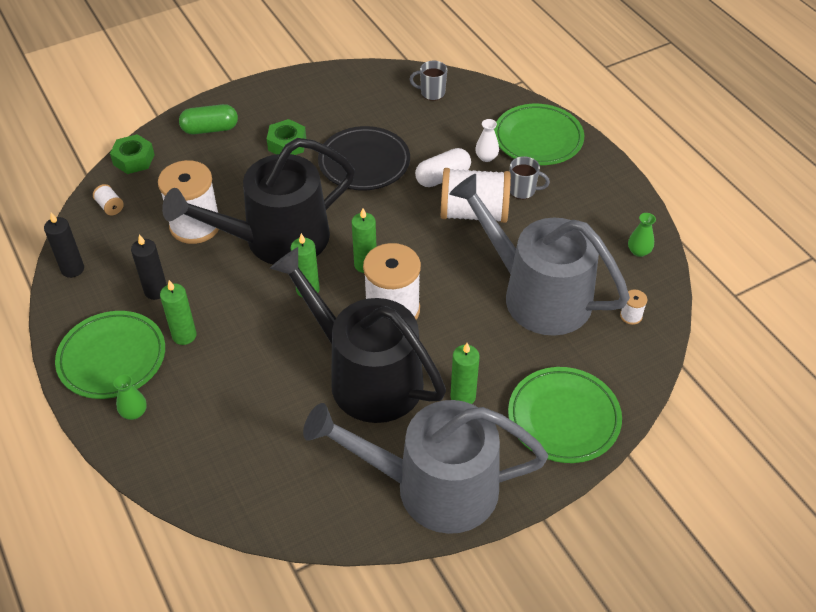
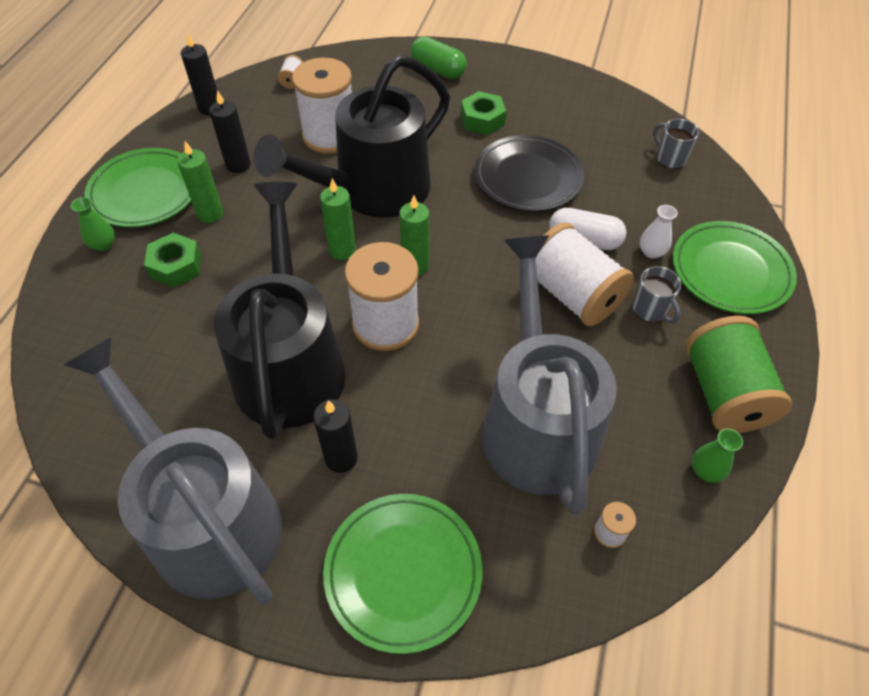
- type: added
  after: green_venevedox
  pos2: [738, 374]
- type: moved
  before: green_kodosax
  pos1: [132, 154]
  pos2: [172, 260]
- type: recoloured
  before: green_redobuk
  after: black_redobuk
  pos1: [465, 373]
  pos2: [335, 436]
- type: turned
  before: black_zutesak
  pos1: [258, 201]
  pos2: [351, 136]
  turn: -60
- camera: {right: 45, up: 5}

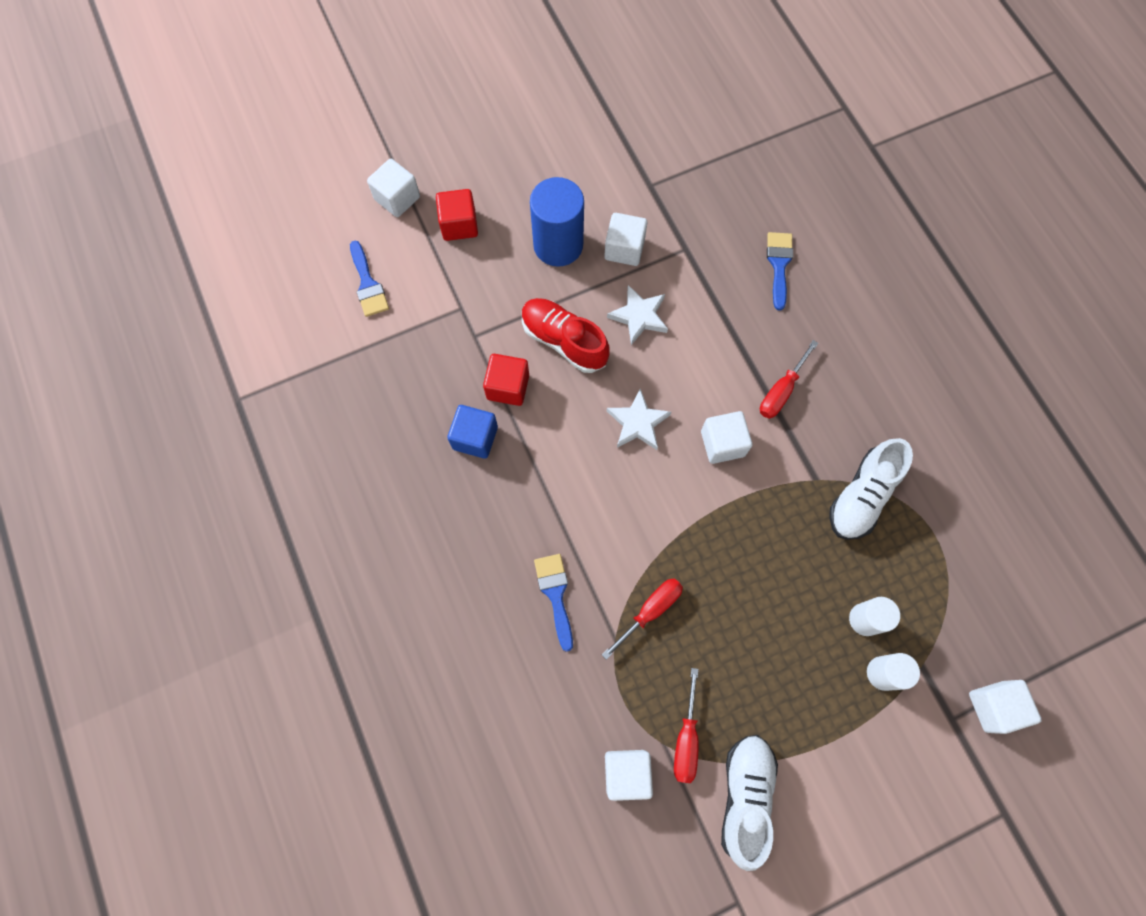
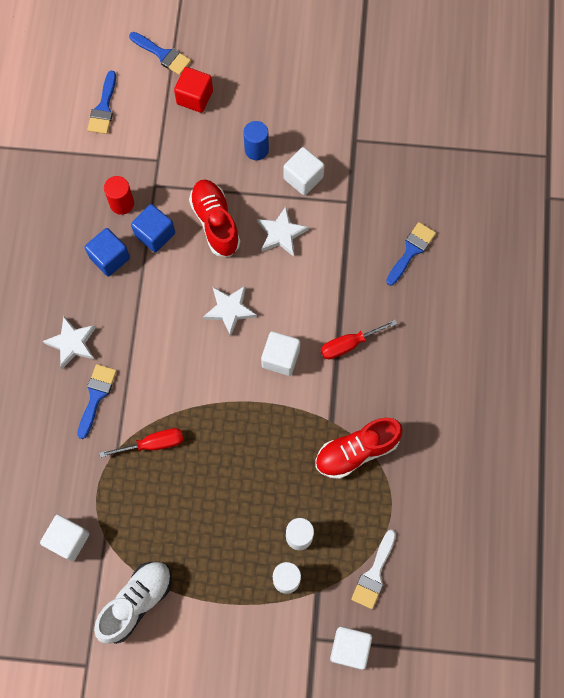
- type: removed
  before: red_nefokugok
  pos1: [686, 725]
- type: added
  after: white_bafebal
  pos2: [69, 342]
- type: added
  after: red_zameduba
  pos2: [119, 195]
- type: added
  after: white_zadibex
  pos2: [373, 569]
- type: replaced
  before: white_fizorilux
  after: blue_zadibex
  pos1: [393, 188]
  pos2: [160, 53]
- type: recoloured
  before: red_fizorilux
  after: blue_fizorilux
  pos1: [506, 380]
  pos2: [153, 228]
- type: recoloured
  before: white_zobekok
  after: red_zobekok
  pos1: [871, 489]
  pos2: [359, 448]
- type: resized
  before: blue_zameduba
  pos1: [557, 222]
  pos2: [256, 140]
  scale: 0.57
- camera: {right: 30, up: 0}

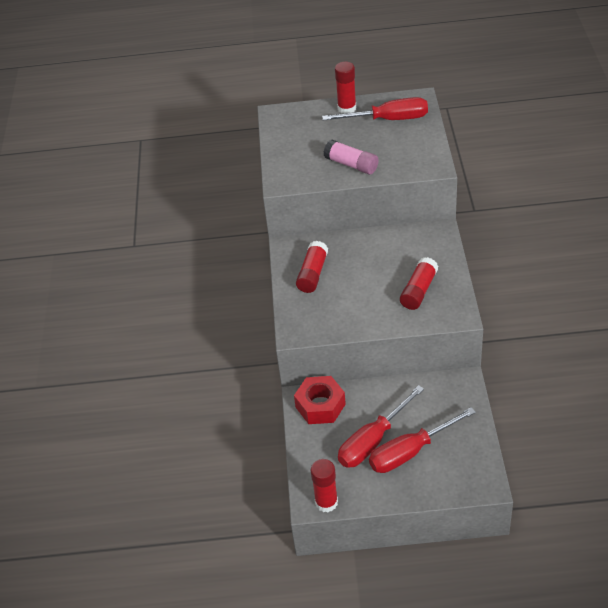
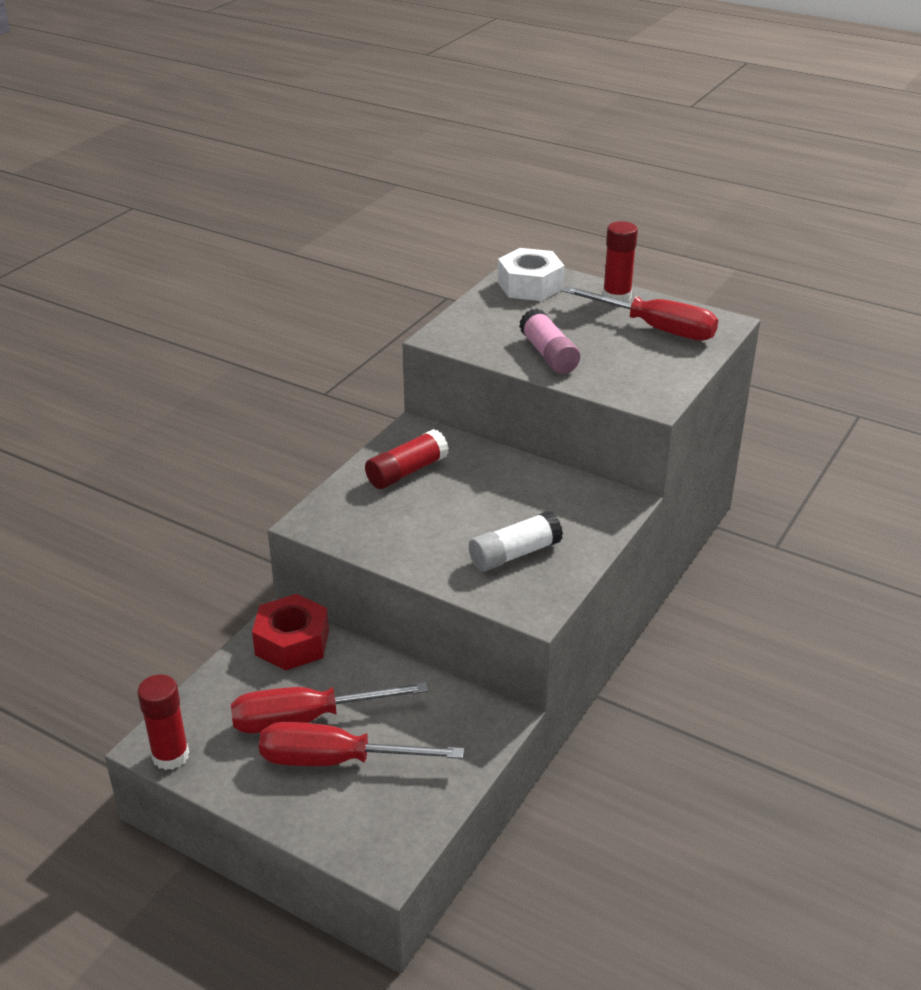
- type: added
  after: white_kodosax
  pos2: [531, 274]
- type: recoloured
  before: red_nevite
  after: white_nevite
  pos1: [419, 283]
  pos2: [516, 541]
- camera: {right: 30, up: -10}

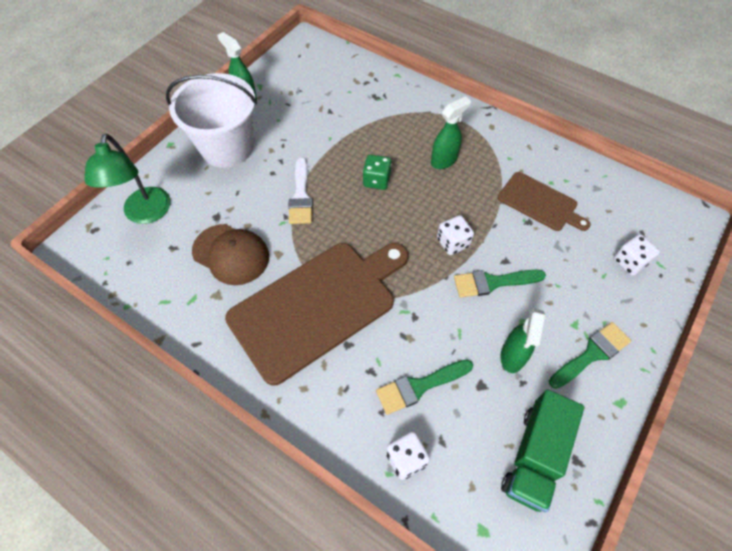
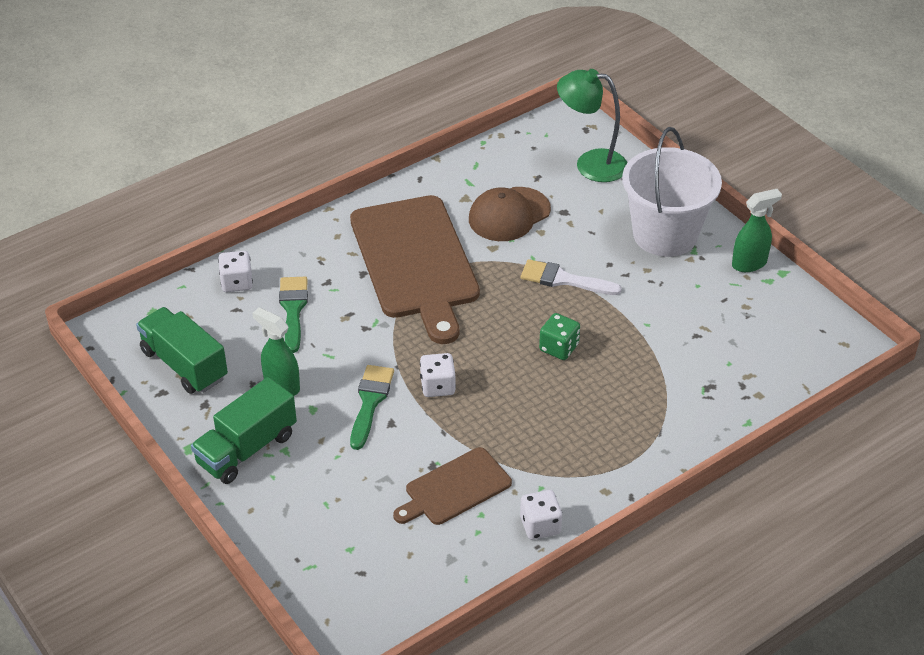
- type: removed
  before: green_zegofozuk
  pos1: [451, 132]
- type: moved
  before: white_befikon
  pos1: [637, 255]
  pos2: [541, 515]
- type: replaced
  before: green_zadibex
  after: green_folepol
  pos1: [590, 355]
  pos2: [244, 430]
- camera: {right: 110, up: -15}

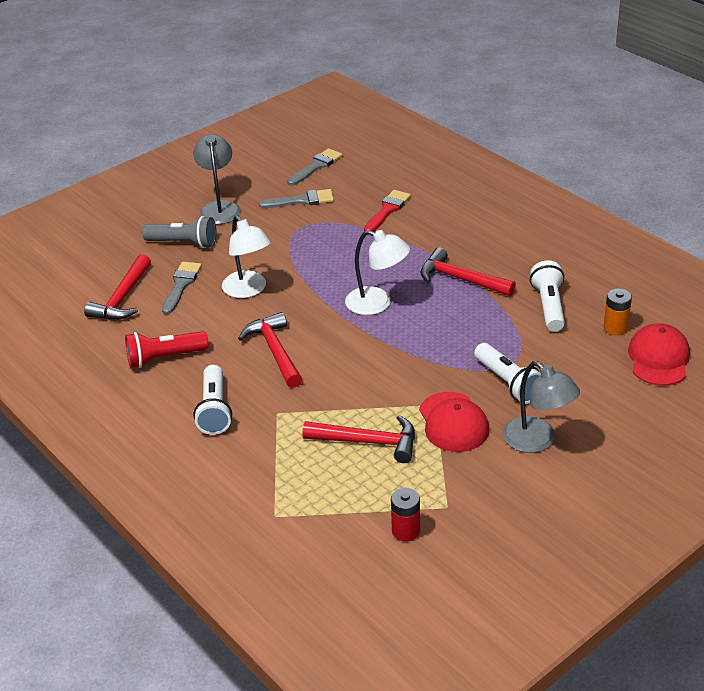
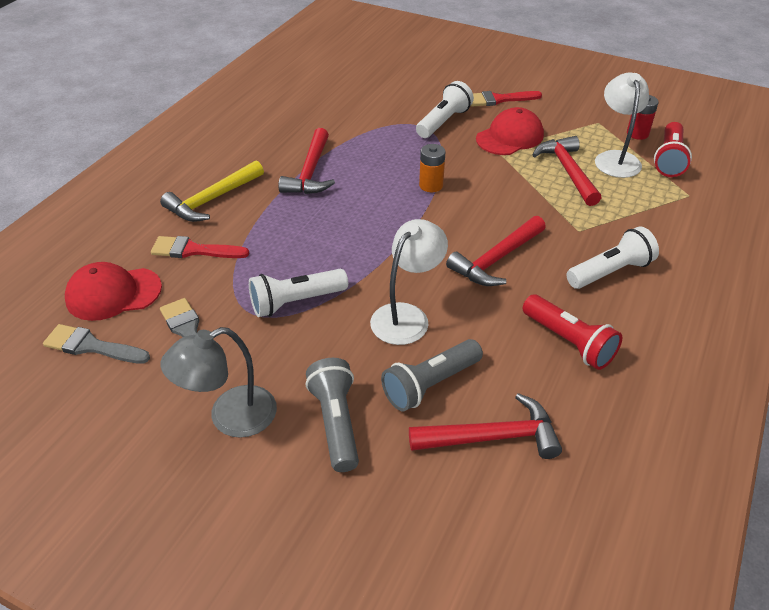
- type: added
  after: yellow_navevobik
  pos2: [212, 191]
- type: added
  after: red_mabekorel
  pos2: [673, 149]
- type: moved
  before: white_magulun
  pos1: [377, 272]
  pos2: [622, 125]
- type: moved
  before: white_mabekorel
  pos1: [547, 295]
  pos2: [298, 293]
- type: moved
  before: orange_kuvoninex
  pos1: [618, 311]
  pos2: [432, 168]
- type: moved
  before: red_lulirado
  pos1: [659, 354]
  pos2: [113, 291]
- type: replaced
  before: grey_zadibex
  after: grey_mabekorel
  pos1: [182, 288]
  pos2: [432, 375]
- type: replaced
  before: grey_magulun
  after: red_zadibex
  pos1: [541, 407]
  pos2: [506, 99]
- camera: {right: -115, up: 5}

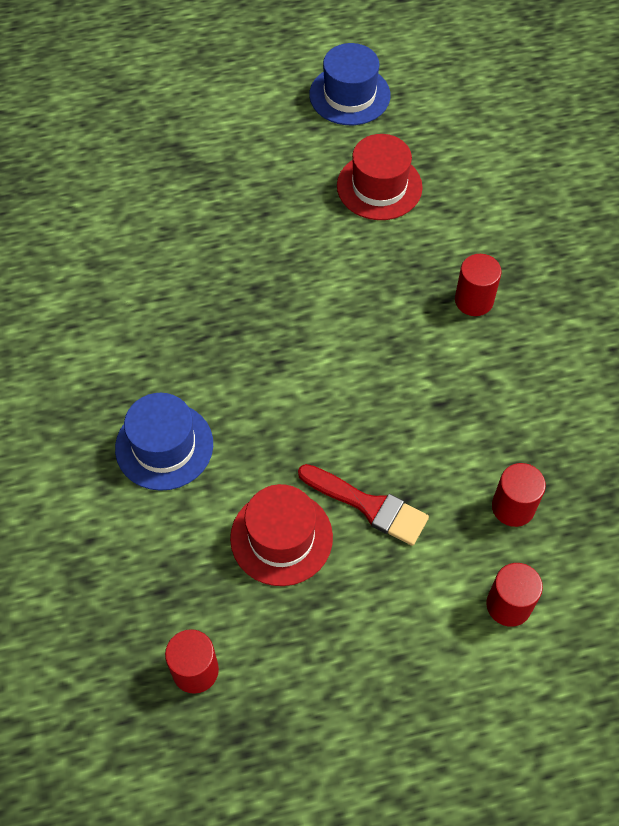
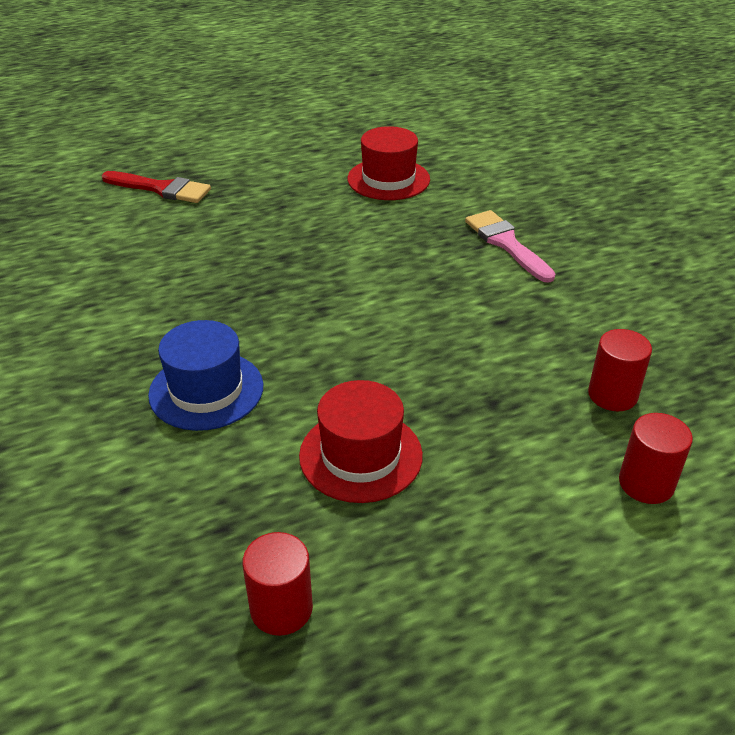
- type: removed
  before: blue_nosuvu
  pos1: [349, 84]
- type: moved
  before: red_zadibex
  pos1: [363, 505]
  pos2: [156, 187]
- type: replaced
  before: red_zameduba
  after: pink_zadibex
  pos1: [478, 285]
  pos2: [510, 246]
- camera: {right: -10, up: -20}

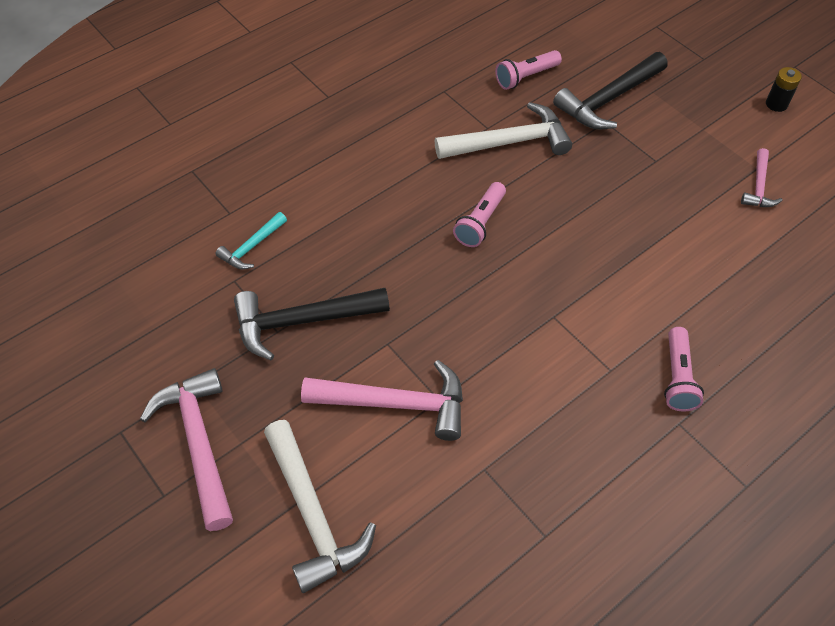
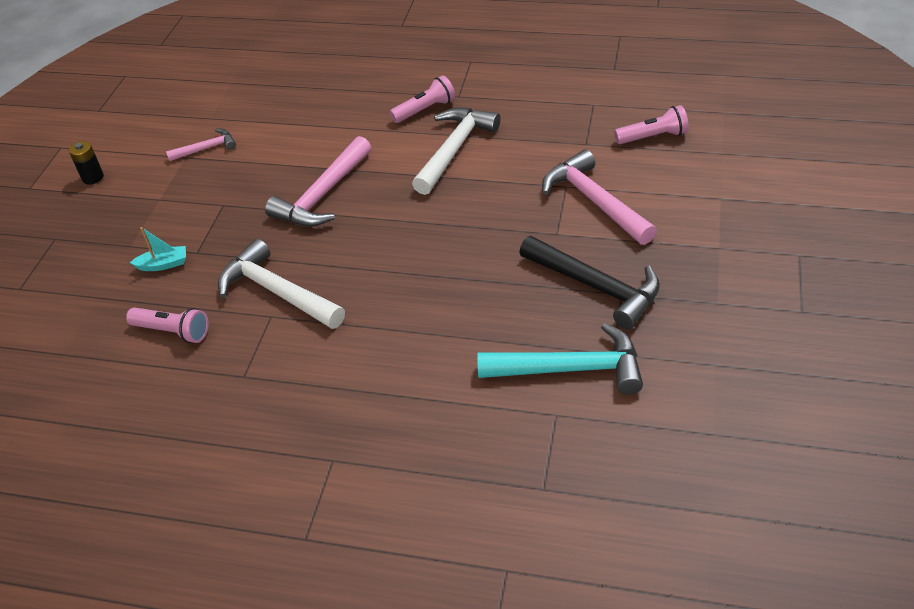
- type: moved
  before: pink_navevobik
  pos1: [186, 449]
  pos2: [318, 181]
- type: moved
  before: white_navevobik
  pos1: [320, 506]
  pos2: [456, 151]
- type: moved
  before: pink_mabekorel
  pos1: [479, 214]
  pos2: [651, 124]
- type: replaced
  before: black_navevobik
  after: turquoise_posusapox
  pos1: [610, 90]
  pos2: [158, 249]
- type: resized
  before: turquoise_navevobik
  pos1: [251, 241]
  pos2: [560, 358]
  scale: 1.84
- camera: {right: -125, up: -10}

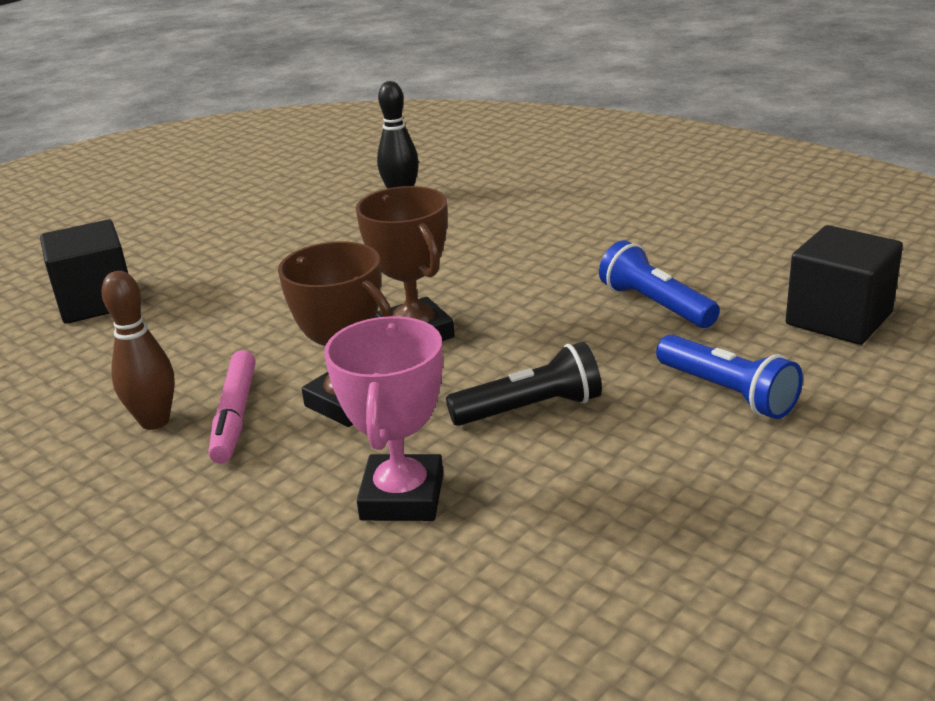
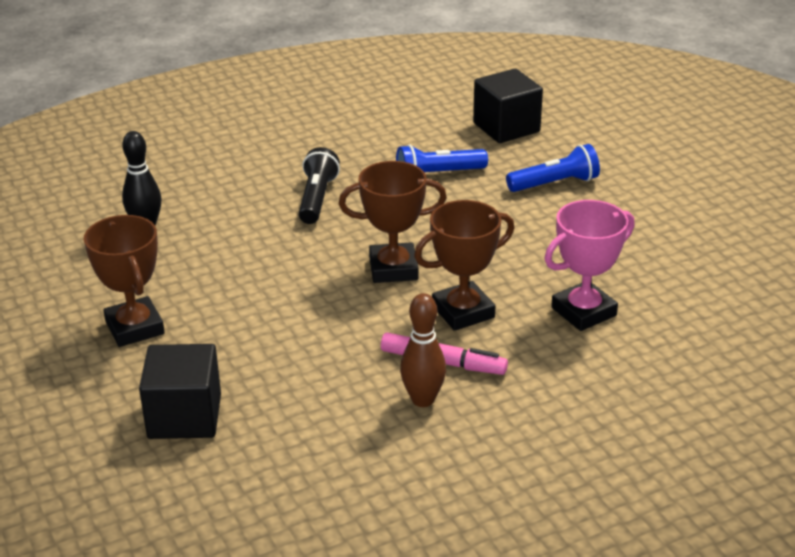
- type: added
  after: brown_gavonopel
  pos2: [124, 281]
- type: moved
  before: black_mabekorel
  pos1: [524, 384]
  pos2: [319, 185]
- type: turned
  before: pink_gavonopel
  pos1: [383, 418]
  pos2: [590, 265]
  turn: -60
- camera: {right: -70, up: 5}

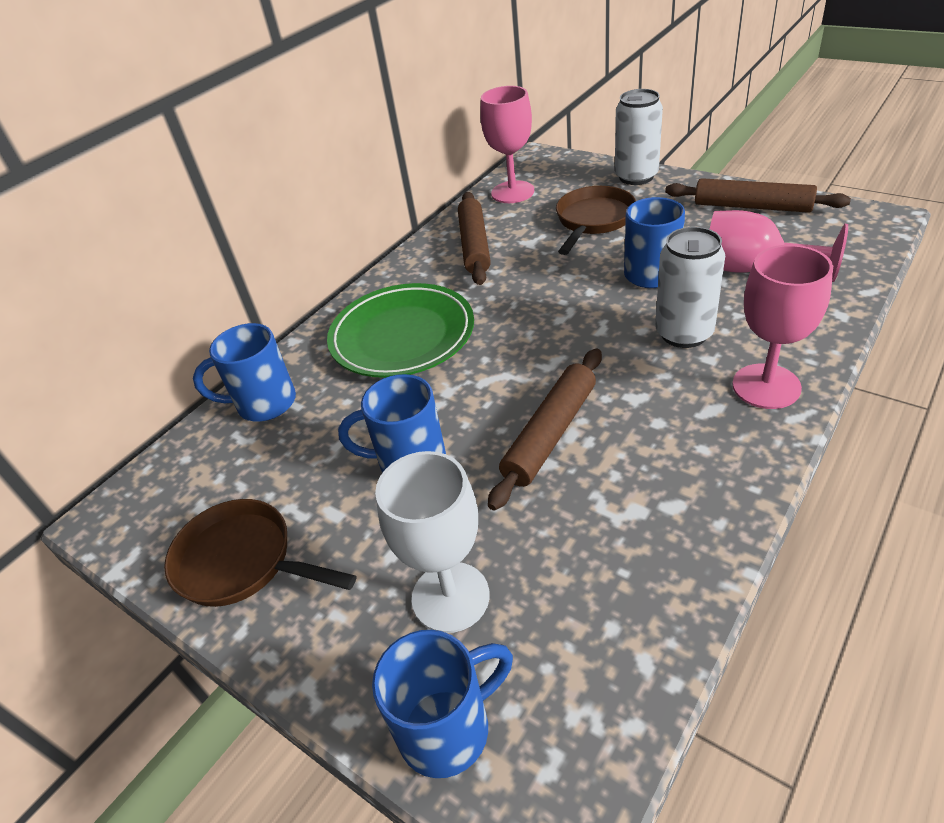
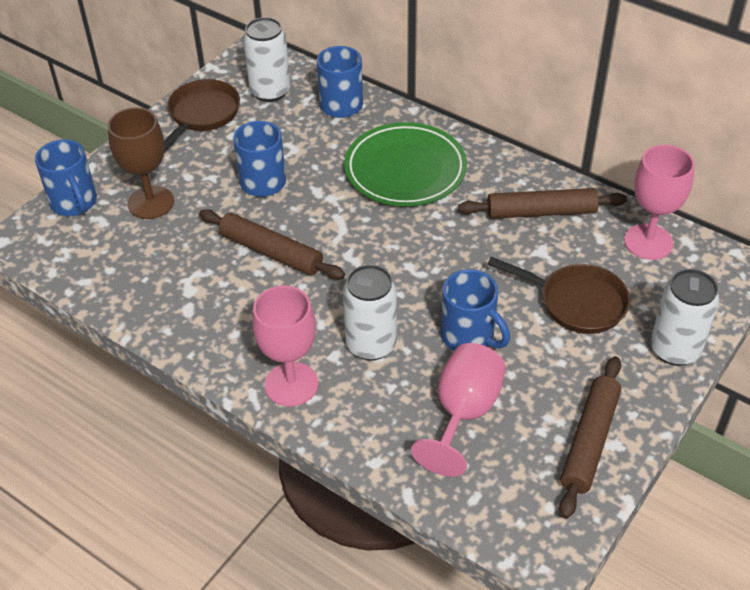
- type: added
  after: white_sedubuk
  pos2: [266, 59]
- type: recoloured
  before: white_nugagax
  after: brown_nugagax
  pos1: [432, 542]
  pos2: [141, 163]
- camera: {right: 85, up: 5}

